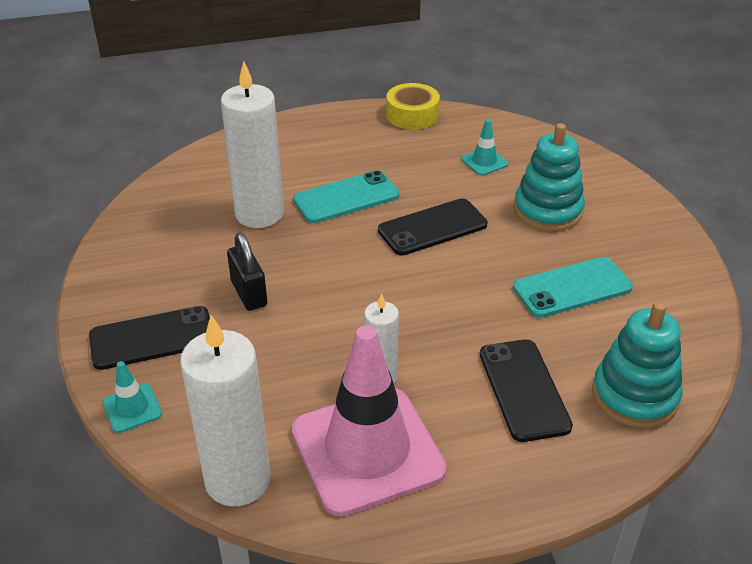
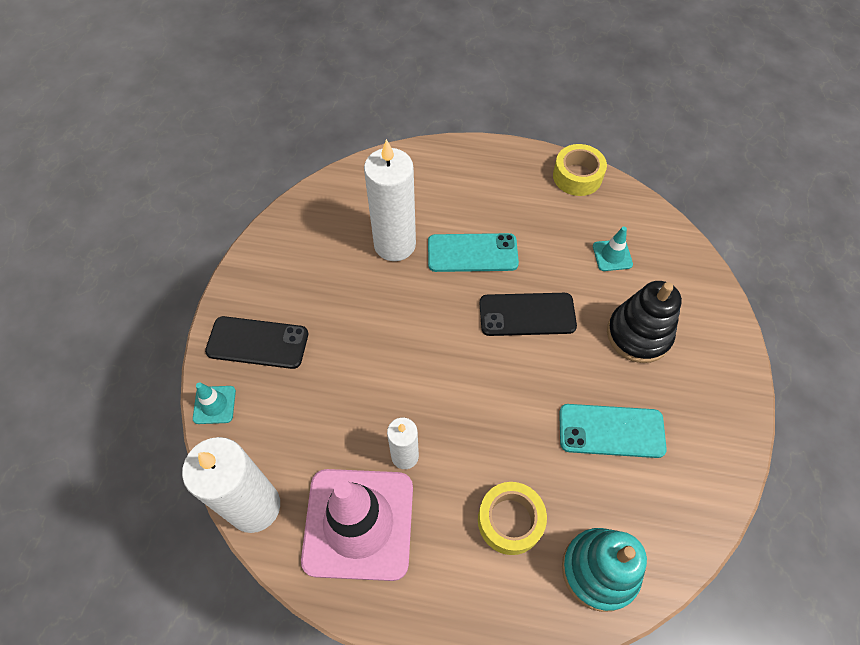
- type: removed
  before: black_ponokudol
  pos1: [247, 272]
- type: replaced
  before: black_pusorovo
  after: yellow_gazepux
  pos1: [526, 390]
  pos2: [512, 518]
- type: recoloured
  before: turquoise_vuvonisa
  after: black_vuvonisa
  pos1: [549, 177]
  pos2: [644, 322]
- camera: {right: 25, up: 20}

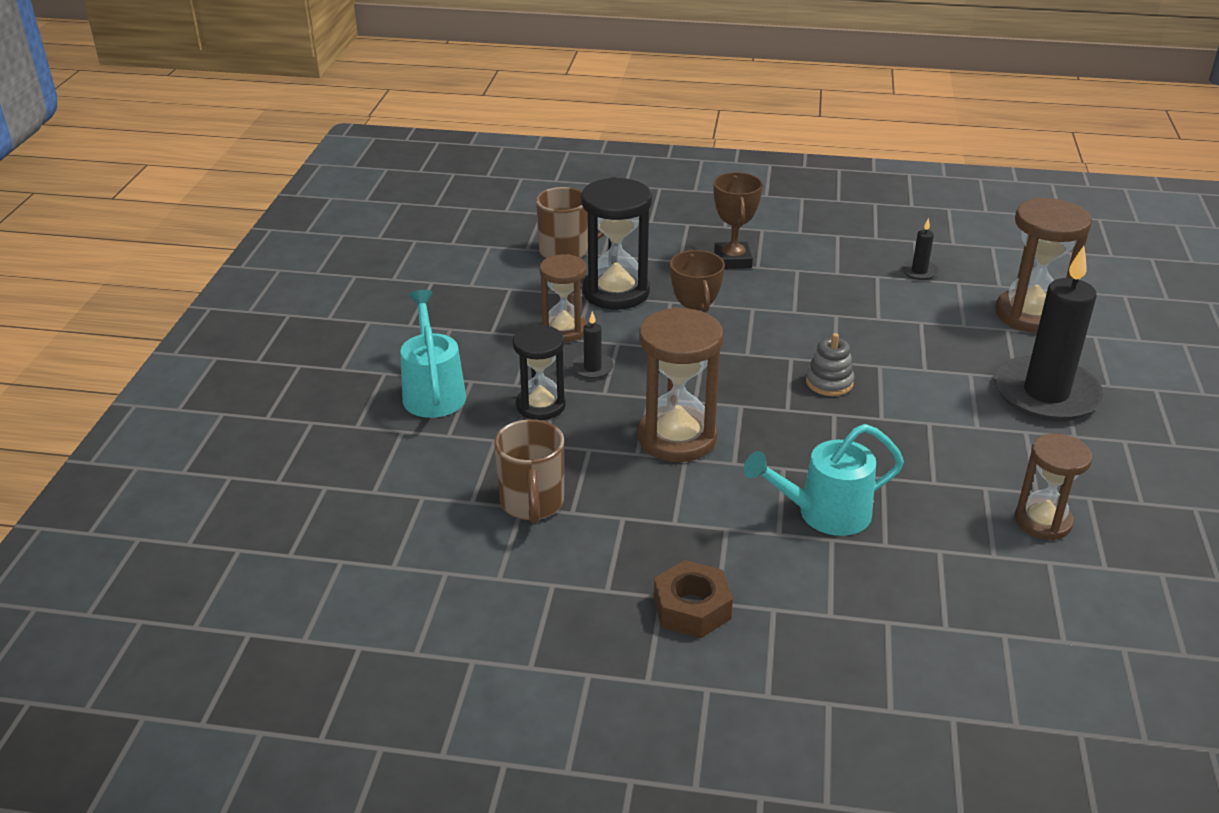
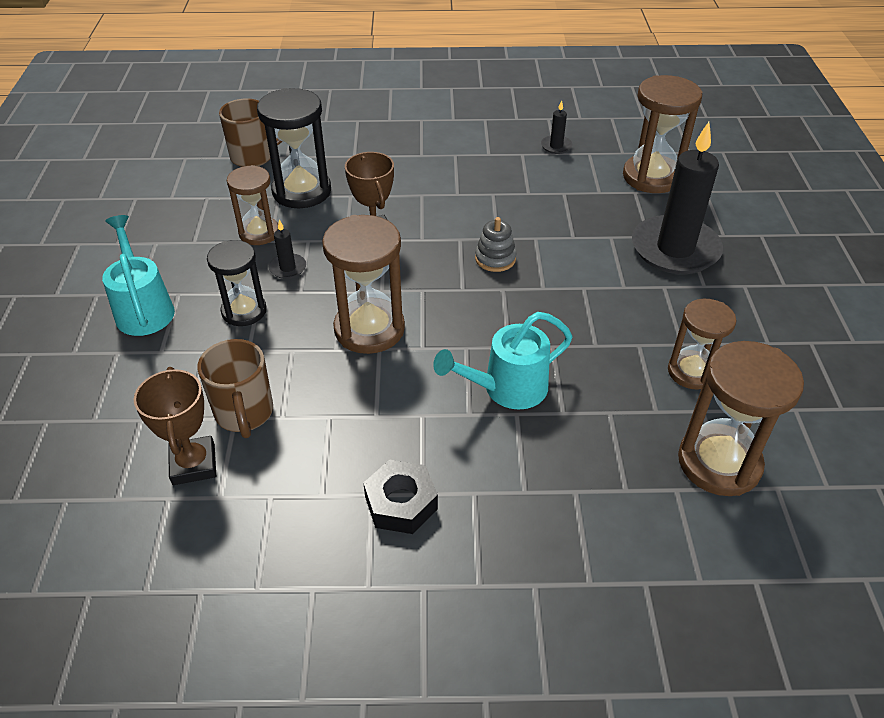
- type: added
  after: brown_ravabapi
  pos2: [741, 418]
- type: moved
  before: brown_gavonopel
  pos1: [738, 220]
  pos2: [174, 426]
- type: recoloured
  before: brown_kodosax
  after: black_kodosax
  pos1: [693, 599]
  pos2: [401, 496]
- camera: {right: -10, up: 10}

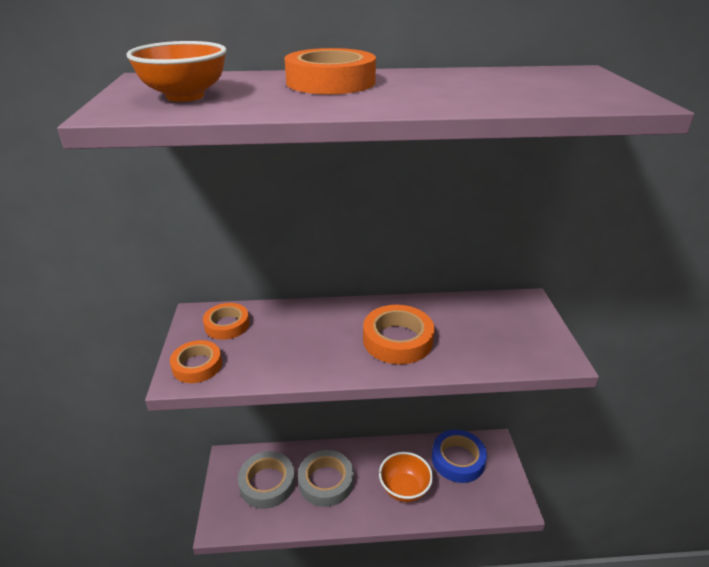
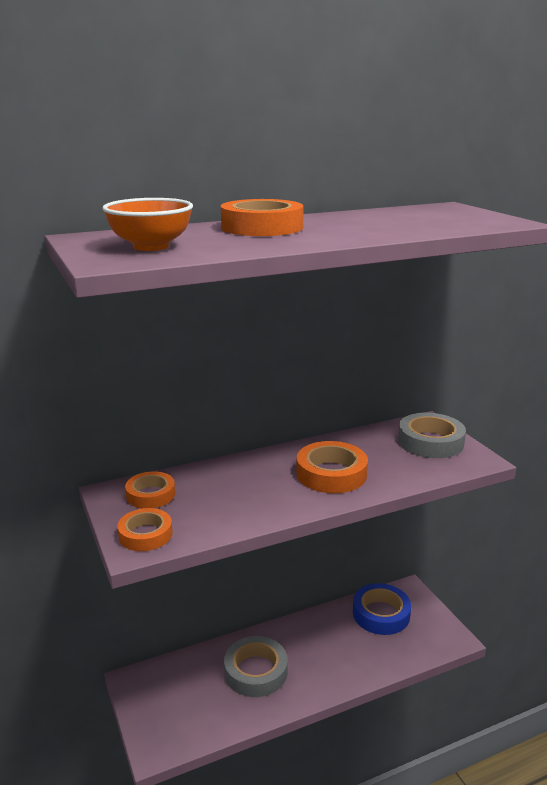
- type: removed
  before: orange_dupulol
  pos1: [406, 477]
- type: moved
  before: grey_gazepux
  pos1: [266, 480]
  pos2: [432, 435]
- camera: {right: -20, up: -10}

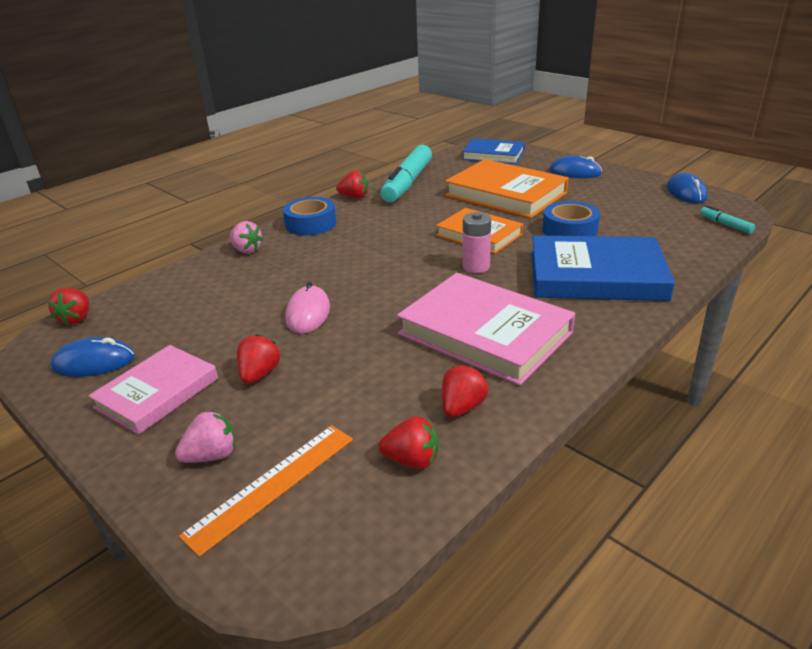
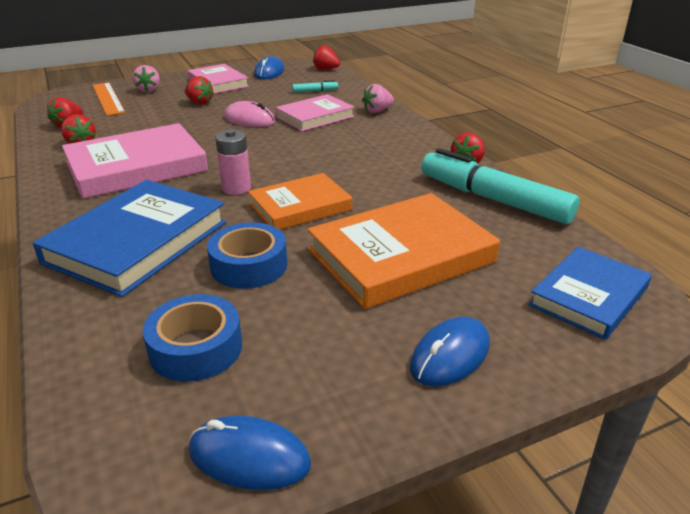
- type: added
  after: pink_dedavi
  pos2: [315, 112]
- type: moved
  before: blue_gazepux
  pos1: [309, 216]
  pos2: [192, 338]
- type: moved
  before: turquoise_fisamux
  pos1: [728, 220]
  pos2: [315, 86]
- camera: {right: 110, up: 0}

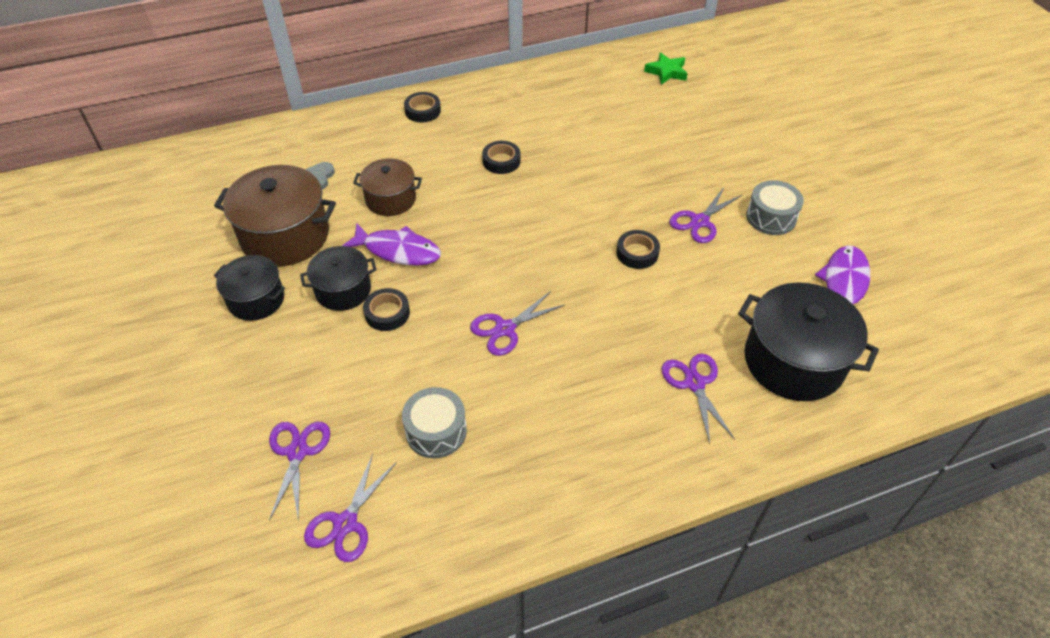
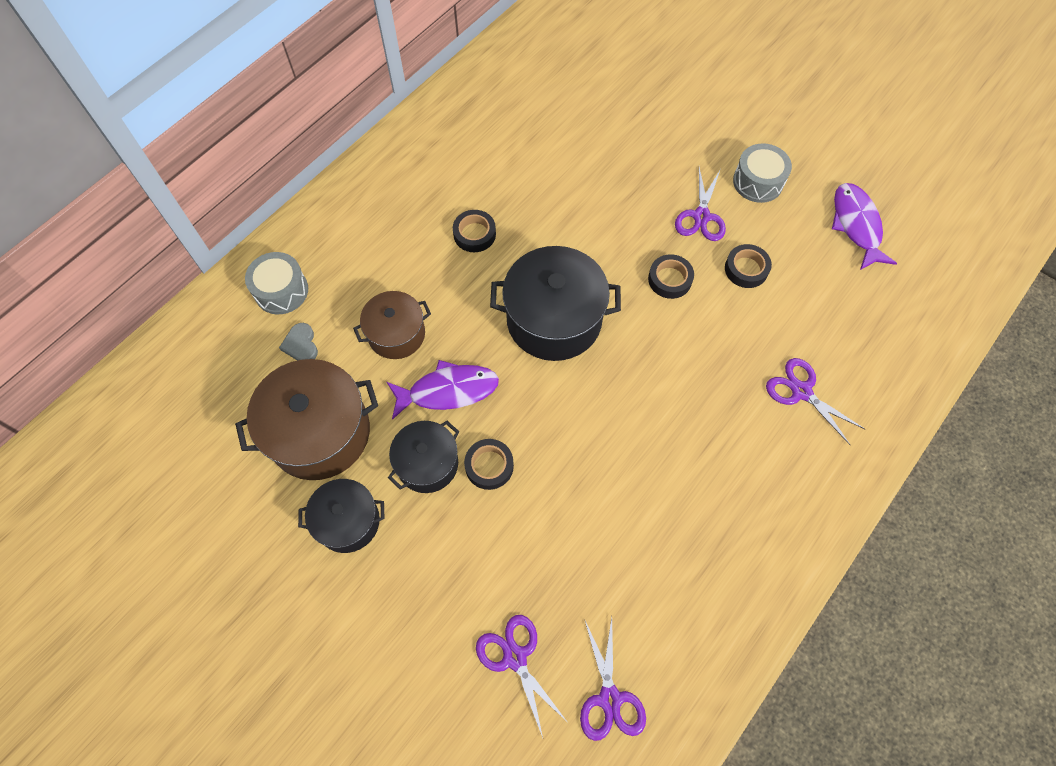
- type: removed
  before: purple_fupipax
  pos1: [518, 323]
- type: removed
  before: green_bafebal
  pos1: [666, 68]
- type: moved
  before: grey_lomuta
  pos1: [434, 422]
  pos2: [276, 283]
- type: moved
  before: black_gazepux
  pos1: [422, 107]
  pos2: [748, 266]
- type: moved
  before: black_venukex
  pos1: [808, 341]
  pos2: [555, 303]
- camera: {right: -30, up: 15}

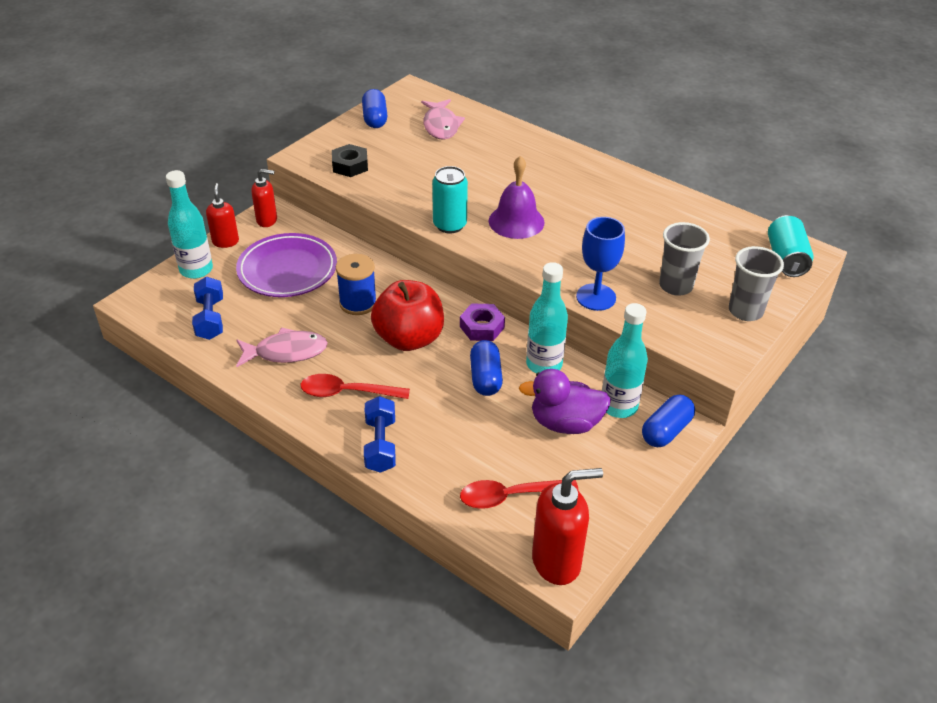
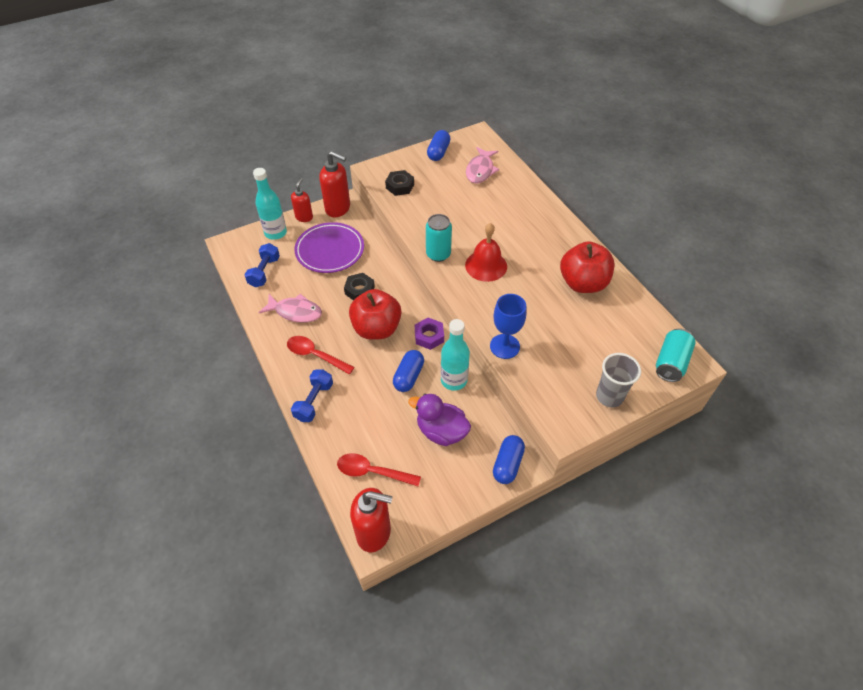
- type: removed
  before: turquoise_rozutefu
  pos1: [625, 360]
- type: removed
  before: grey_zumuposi
  pos1: [684, 259]
- type: added
  after: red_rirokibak
  pos2: [587, 267]
- type: replaced
  before: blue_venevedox
  after: black_kodosax
  pos1: [356, 284]
  pos2: [359, 287]
- type: recoloured
  before: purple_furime
  after: red_furime
  pos1: [516, 197]
  pos2: [486, 252]
- type: turned
  before: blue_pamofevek
  pos1: [668, 420]
  pos2: [509, 459]
  turn: -45
- type: resized
  before: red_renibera
  pos1: [264, 198]
  pos2: [334, 184]
  scale: 1.65
- camera: {right: 25, up: 10}

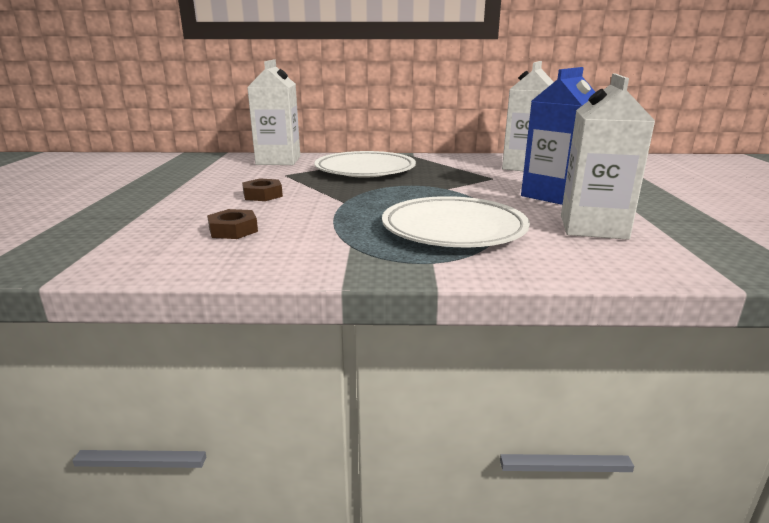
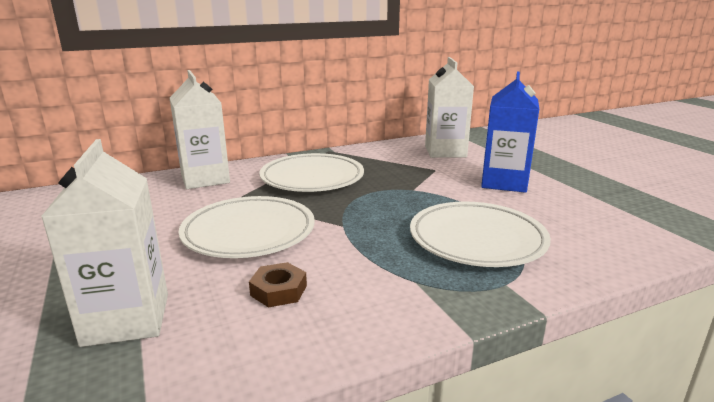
- type: moved
  before: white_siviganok
  pos1: [608, 157]
  pos2: [104, 243]
- type: replaced
  before: brown_kodosax
  after: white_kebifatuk
  pos1: [262, 189]
  pos2: [246, 227]
- camera: {right: -25, up: 0}

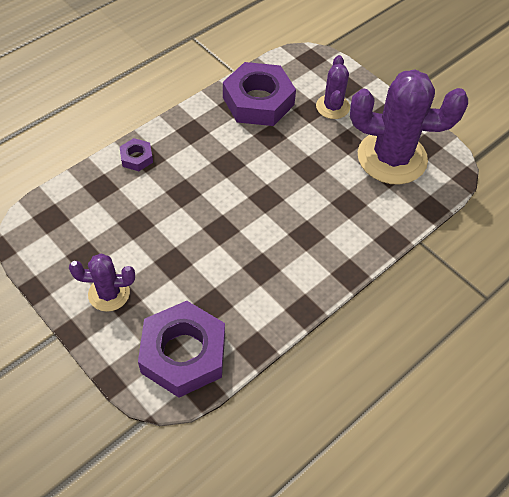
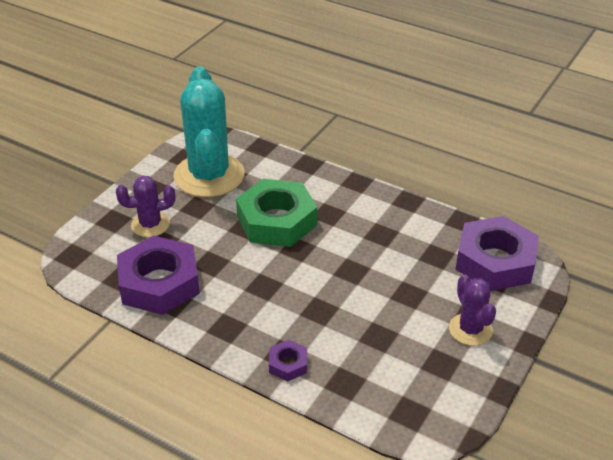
- type: added
  after: green_kodosax
  pos2: [276, 213]
- type: recoloured
  before: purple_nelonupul
  after: turquoise_nelonupul
  pos1: [409, 127]
  pos2: [209, 132]
- camera: {right: -105, up: -15}

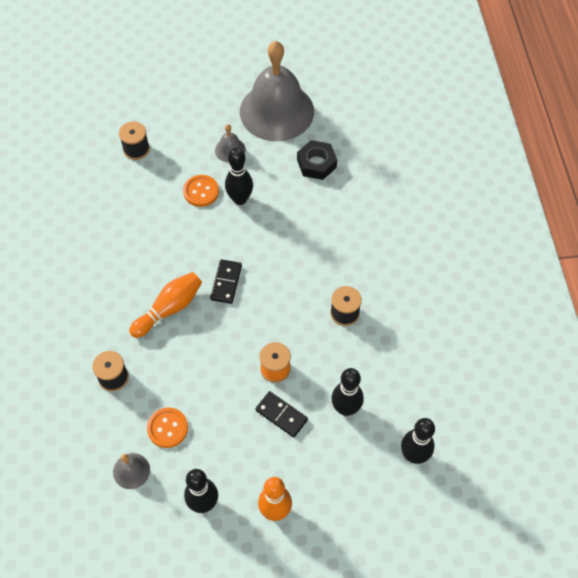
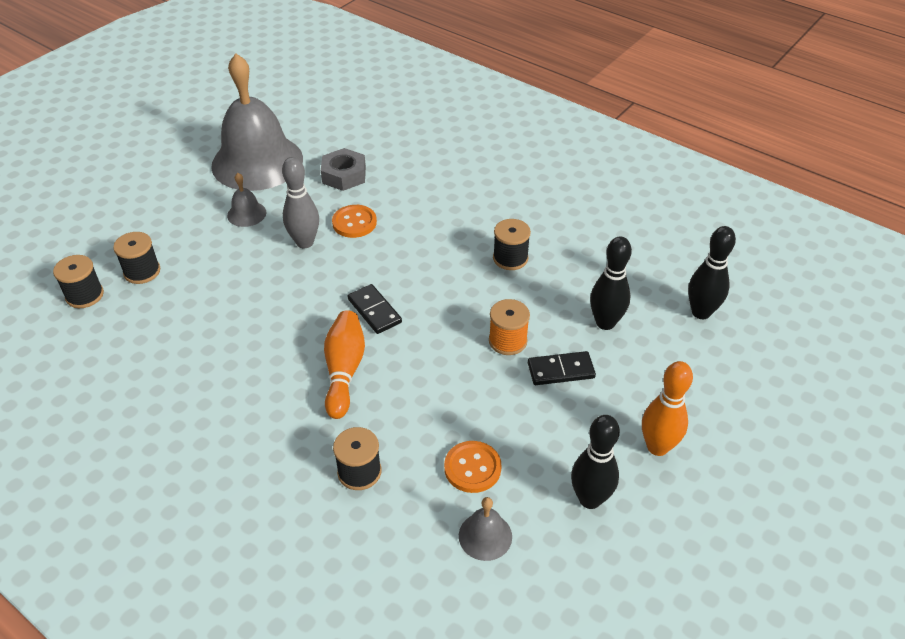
- type: added
  after: black_venevedox
  pos2: [78, 281]
- type: moved
  before: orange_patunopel
  pos1: [201, 191]
  pos2: [354, 221]
- type: recoloured
  before: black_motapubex
  after: grey_motapubex
  pos1: [239, 176]
  pos2: [300, 202]
- type: recoloured
  before: black_kodosax
  after: grey_kodosax
  pos1: [317, 160]
  pos2: [343, 169]
- camera: {right: -45, up: -15}

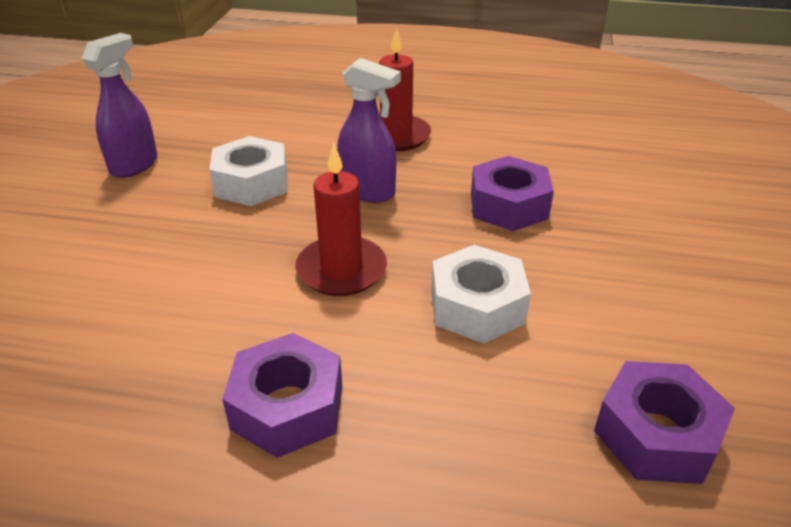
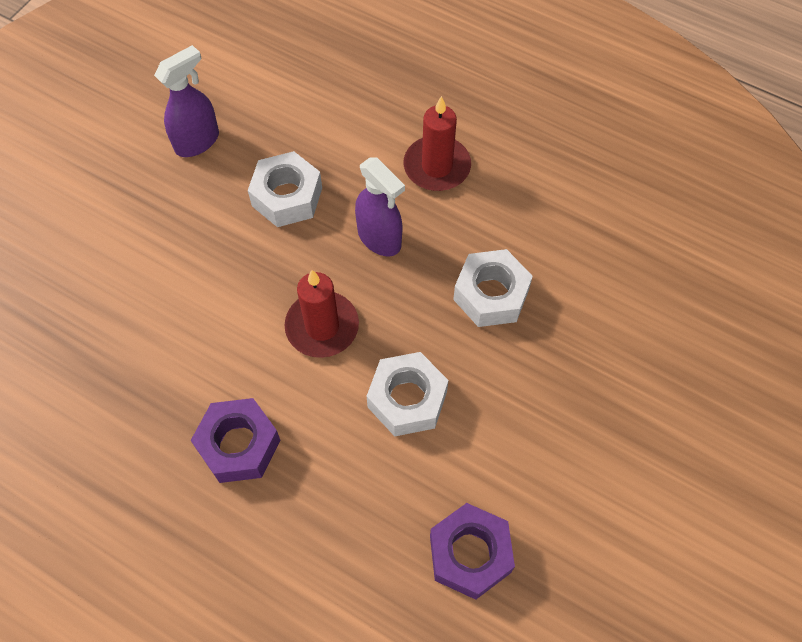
- type: recoloured
  before: purple_kodosax
  after: white_kodosax
  pos1: [512, 193]
  pos2: [493, 288]
- camera: {right: 20, up: 25}

